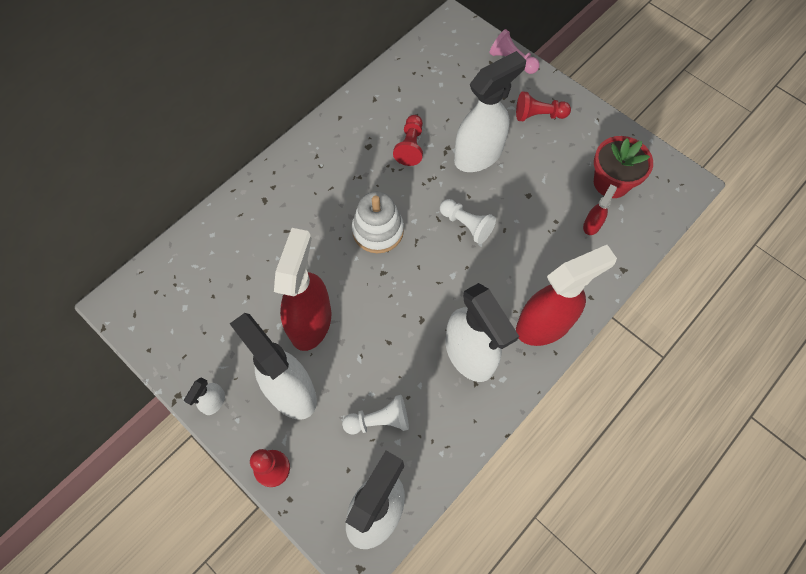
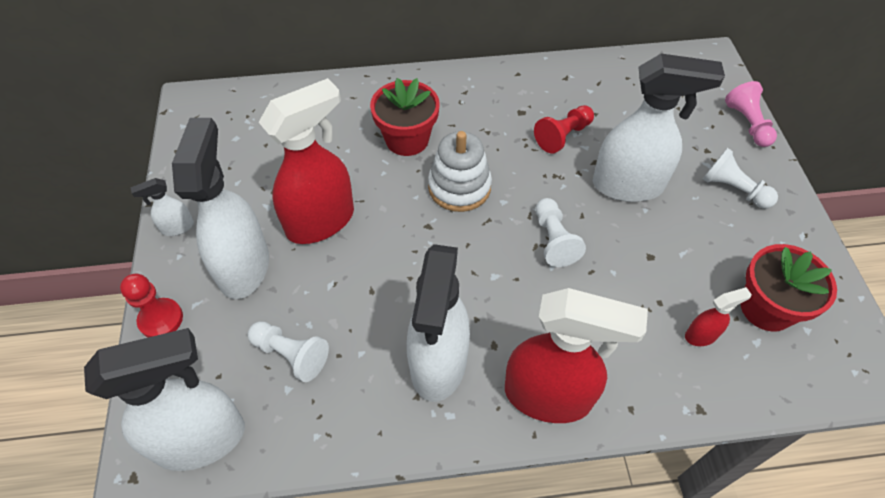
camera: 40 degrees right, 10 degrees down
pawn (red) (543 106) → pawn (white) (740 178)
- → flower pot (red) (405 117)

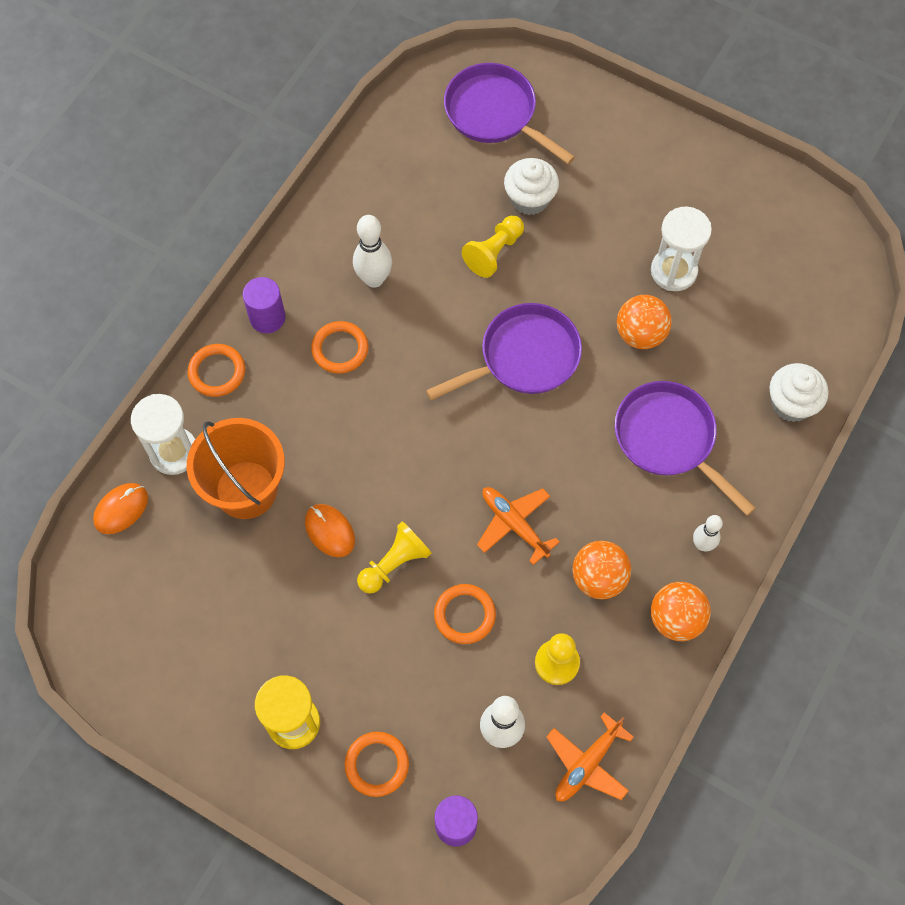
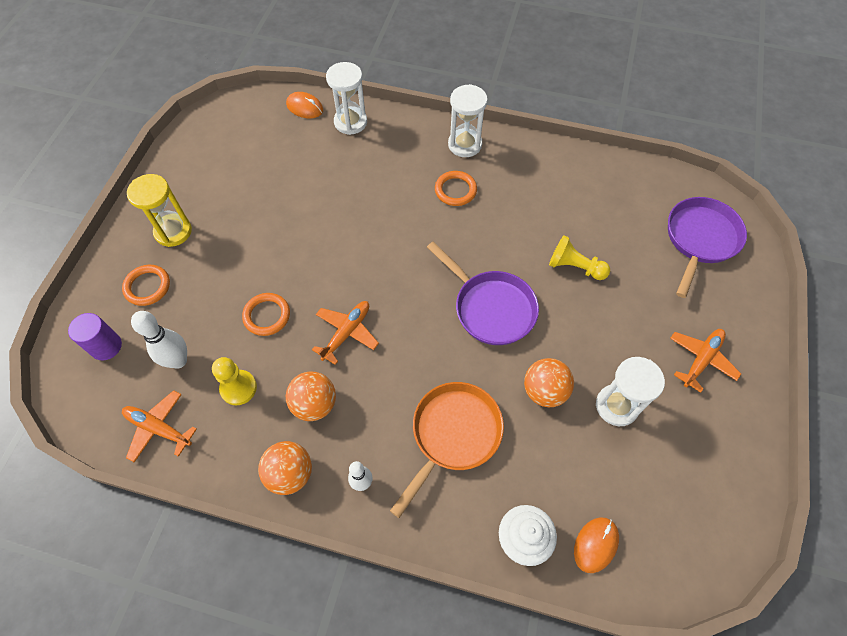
camera: 75 degrees right, 5 degrees down
bucket (orange) (236 468) → -
ring (orange) (216 370) → -
cylinder (purple) (264 305) → hourglass (white) (468 120)
mouse (orange) (330 530) → mouse (orange) (596 545), relocated
bowling pin (white) (372 251) → -
pawn (yellow) (394 557) → -
cupcake (white) (531 186) → -
pan (purple) (685 448) → pan (orange) (447 450)
- → plane (orange) (705 361)

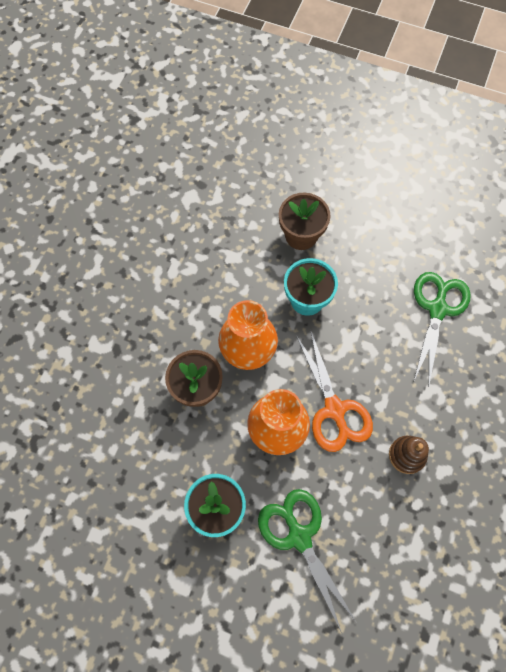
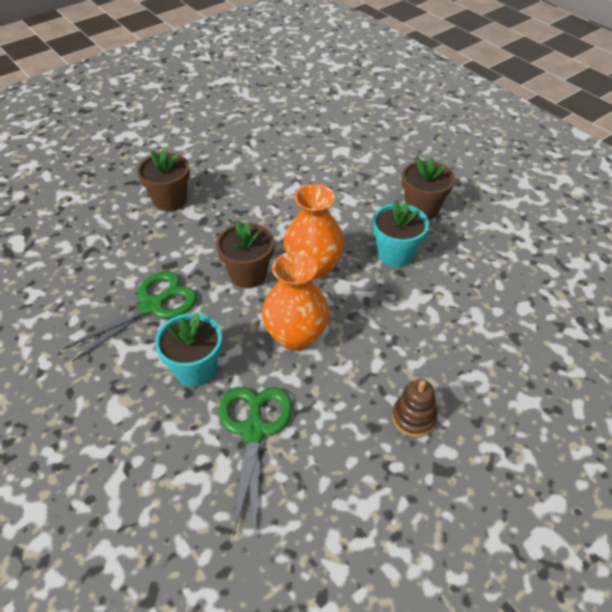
camera: 30 degrees right, 20 degrees down
scissors (orange) (334 390) → -
scissors (green) (442 328) → scissors (green) (130 316), relocated
- → flower pot (brown) (163 180)

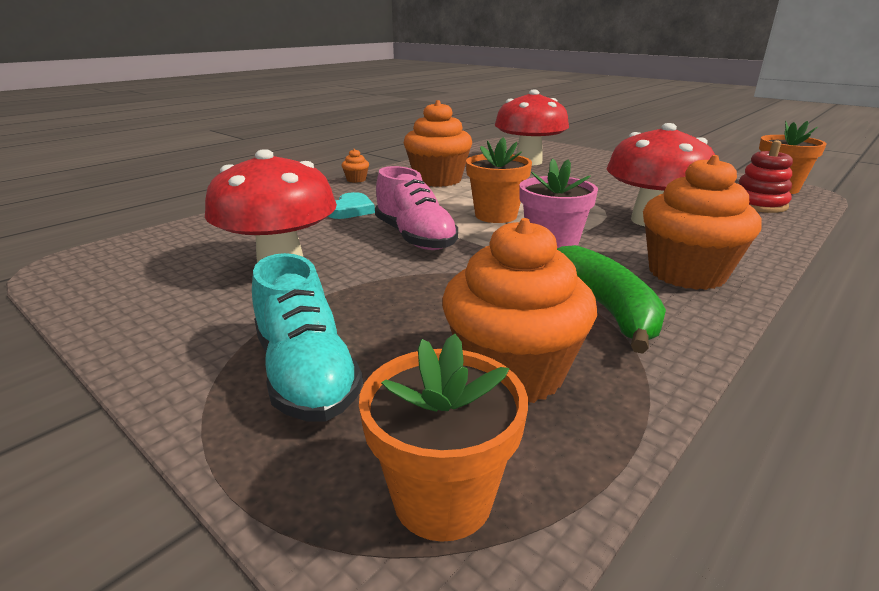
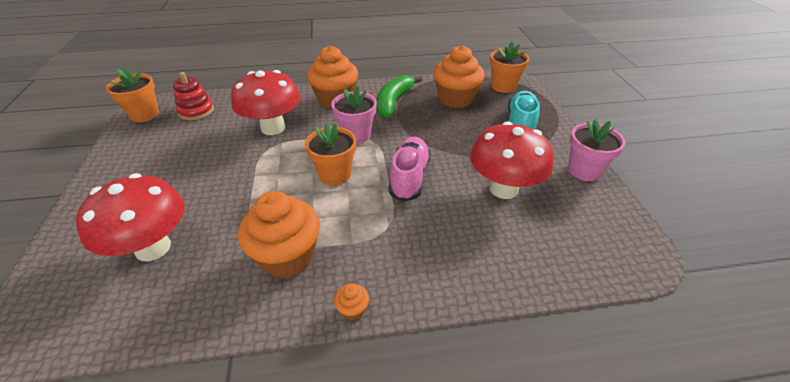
camera: 140 degrees left, 15 degrees up
heart (turquoise) (351 205) → -
- → flower pot (pink) (596 150)

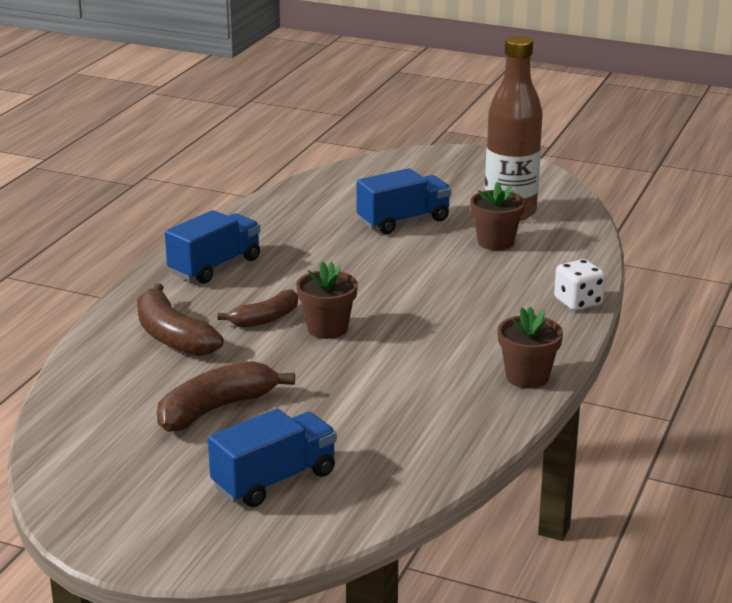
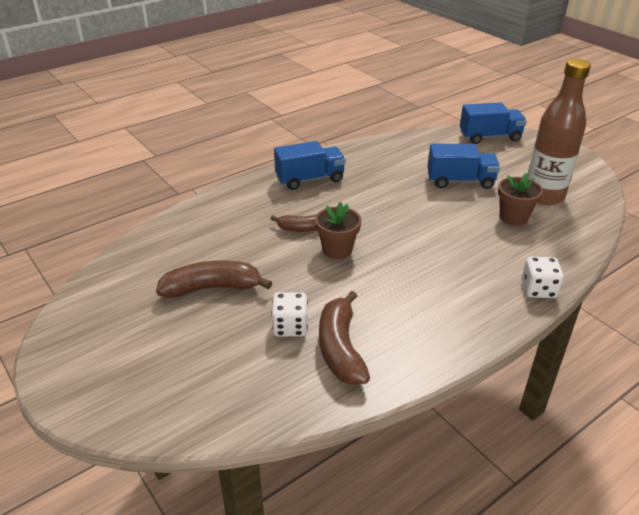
camera: 30 degrees right, 10 degrees up
banana (brown) (180 319) → banana (brown) (344 338), relocated
truck (blue) (272 457) → truck (blue) (493 123), relocated
flower pot (brown) (530 348) → -
- → dice (white) (289 314)

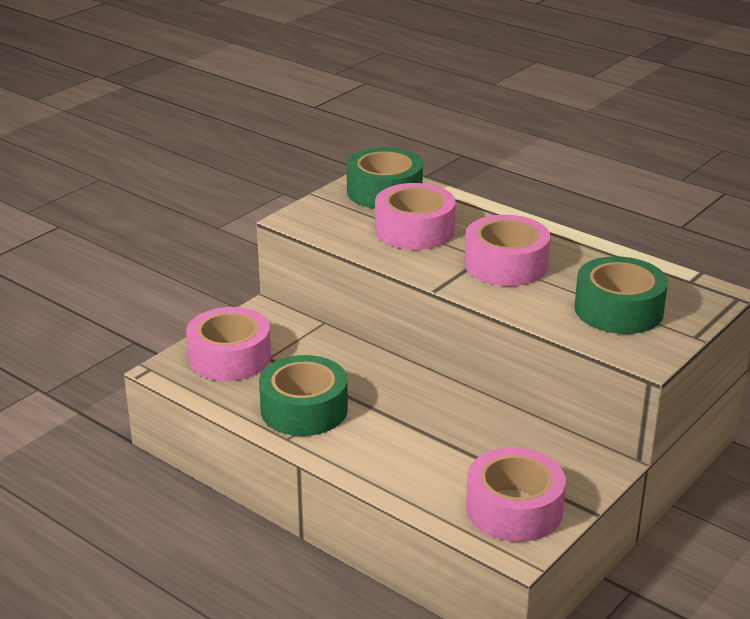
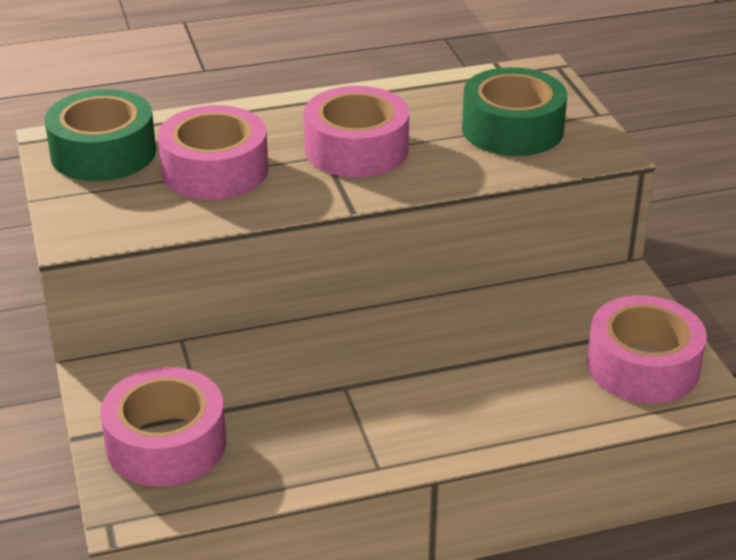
camera: 55 degrees left, 5 degrees up
tape (green) (303 395) → -

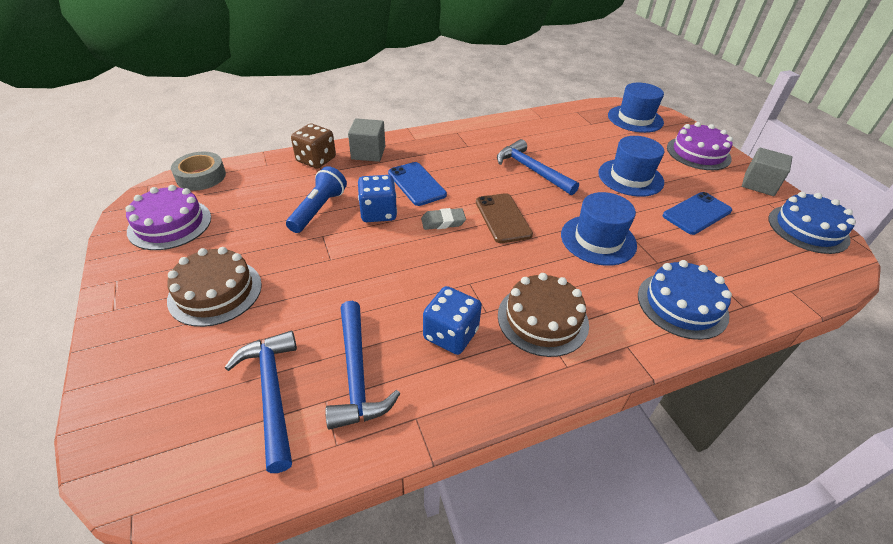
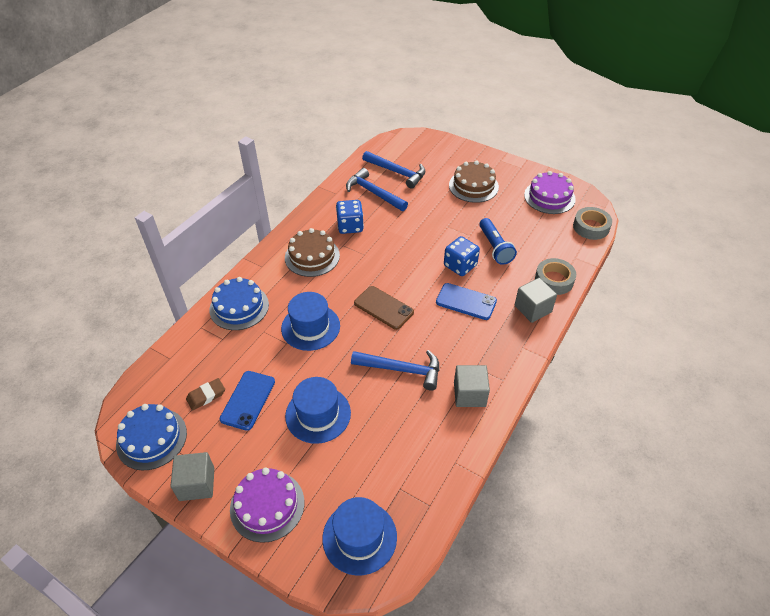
camera: 145 degrees right, 5 degrees up
dice (brown) (313 146) → tape (grey) (555 276)
eraser (grey) (443 219) → -
- → eraser (brown) (205 394)
- → cube (grey) (472 386)

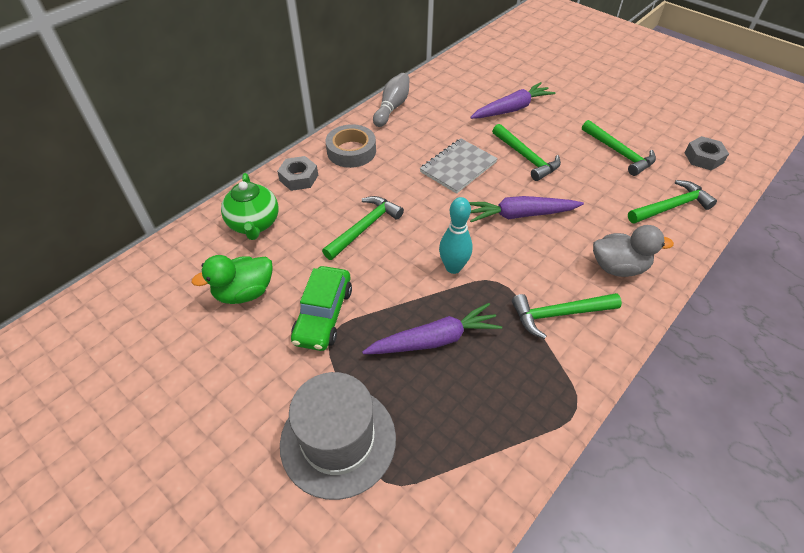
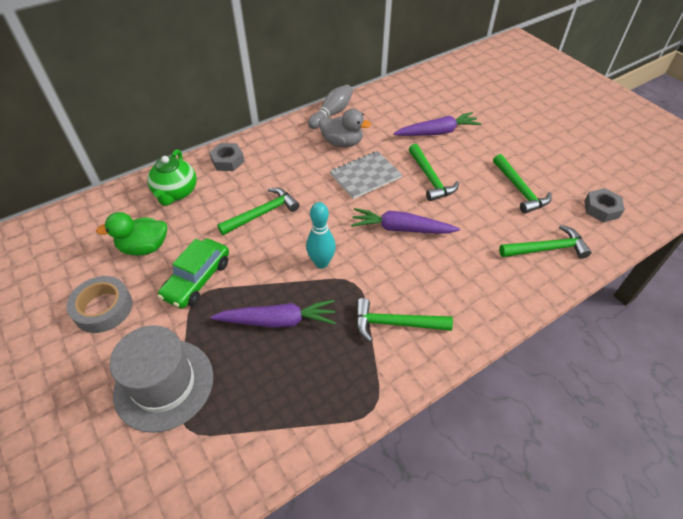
camera: 15 degrees right, 0 degrees up
tape (grey) (351 146) → tape (grey) (100 304), relocated
duck (grey) (633 251) → duck (grey) (345 128), relocated

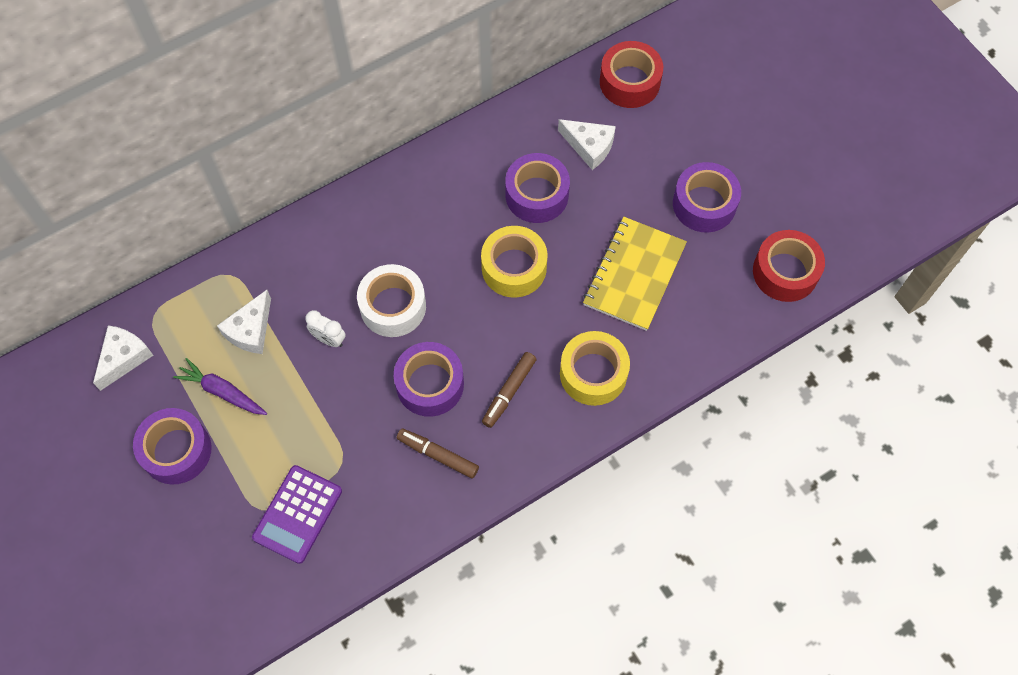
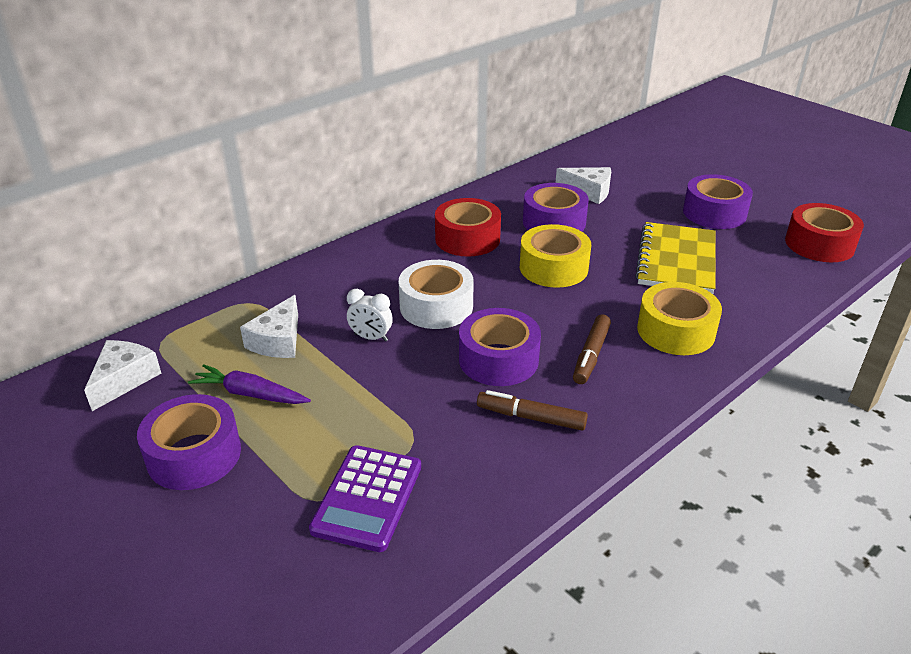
camera: 10 degrees left, 30 degrees down
tape (red) (631 74) → tape (red) (468 227), relocated

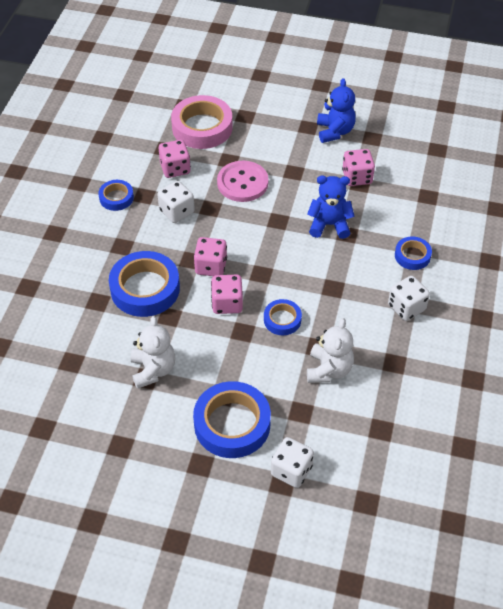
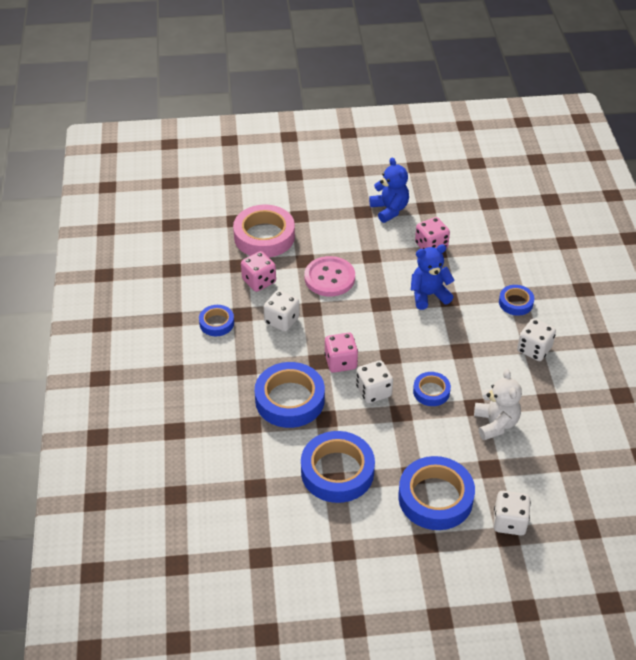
camera: 20 degrees left, 5 degrees down
teddy bear (white) (153 352) → tape (blue) (338 467)
dice (pink) (227 294) → dice (white) (374 381)

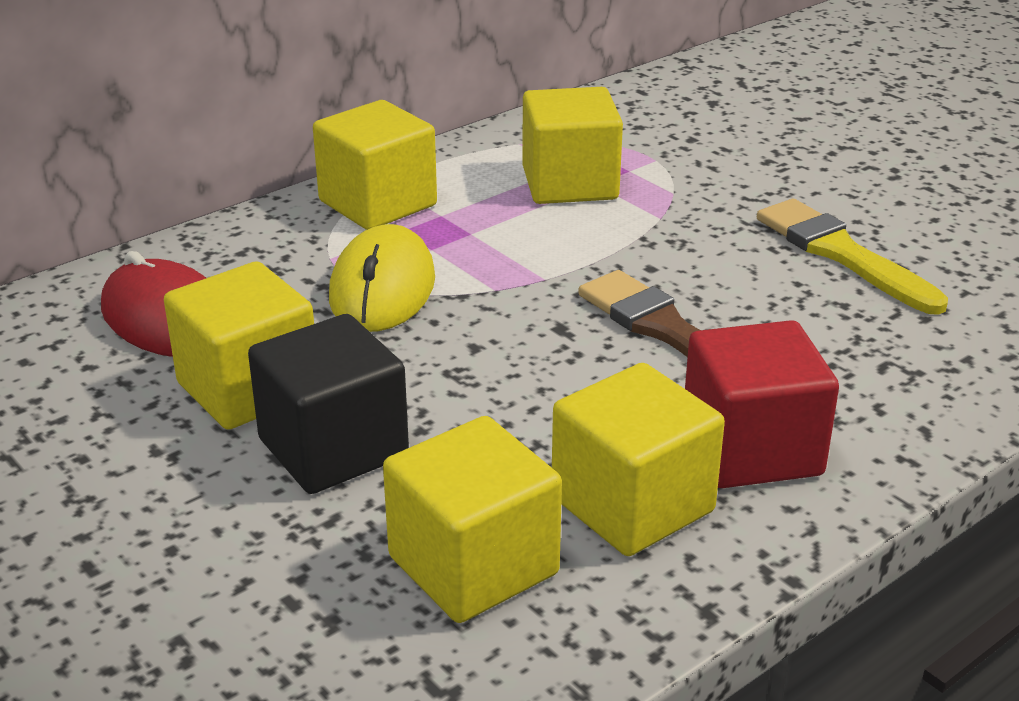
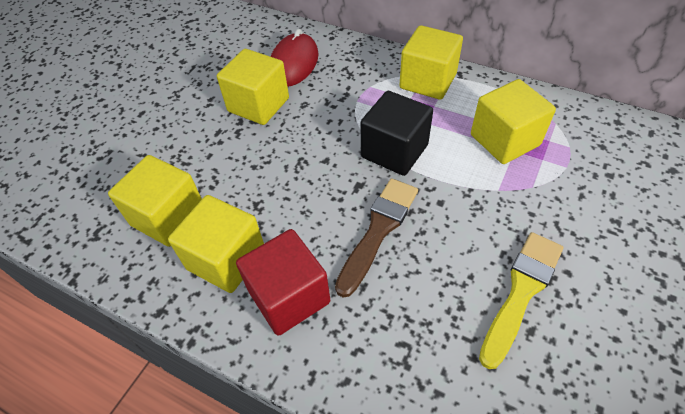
camera: 70 degrees right, 20 degrees up
cube (black) (328 404) → cube (black) (396 133), relocated
mouse (yellow) (382 278) → -

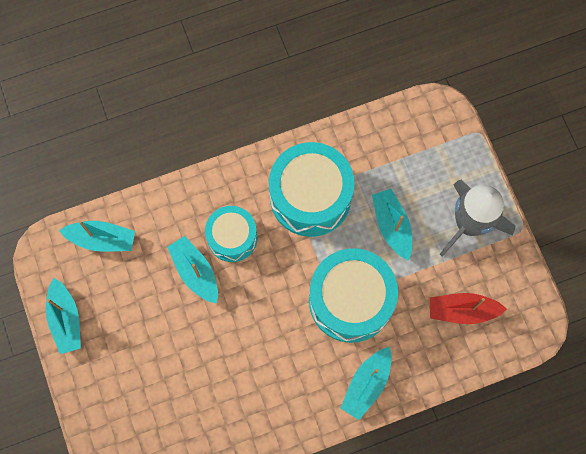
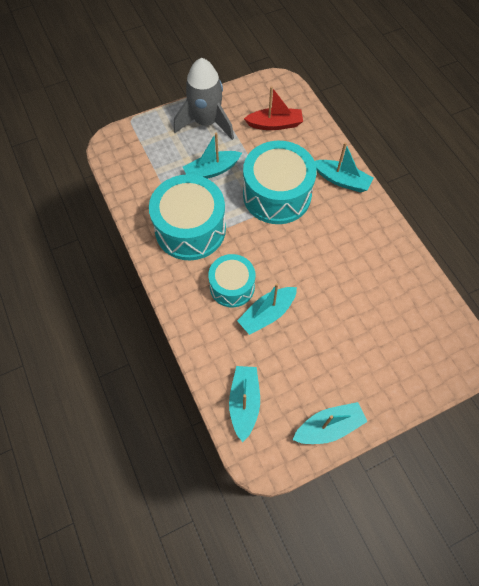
camera: 95 degrees left, 10 degrees down
boat (red) (468 308) → boat (red) (273 108), 90 degrees counterclockwise

